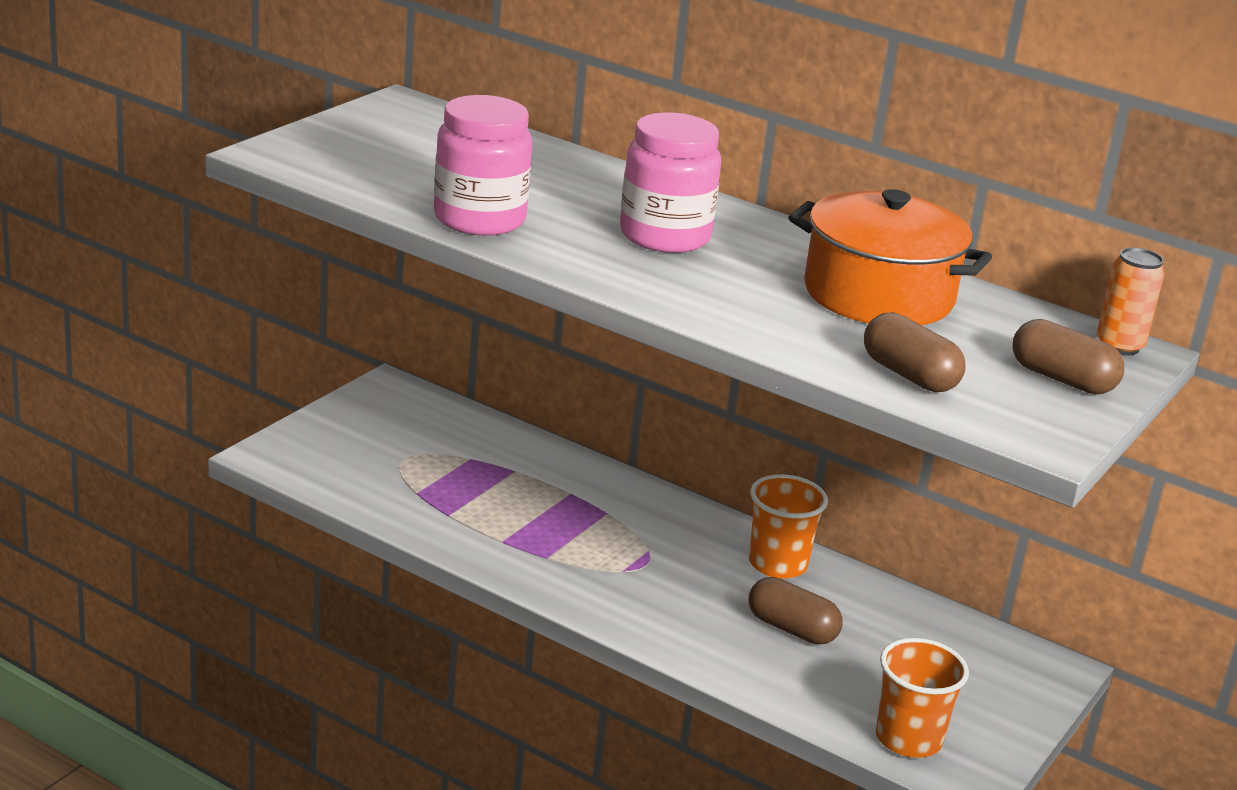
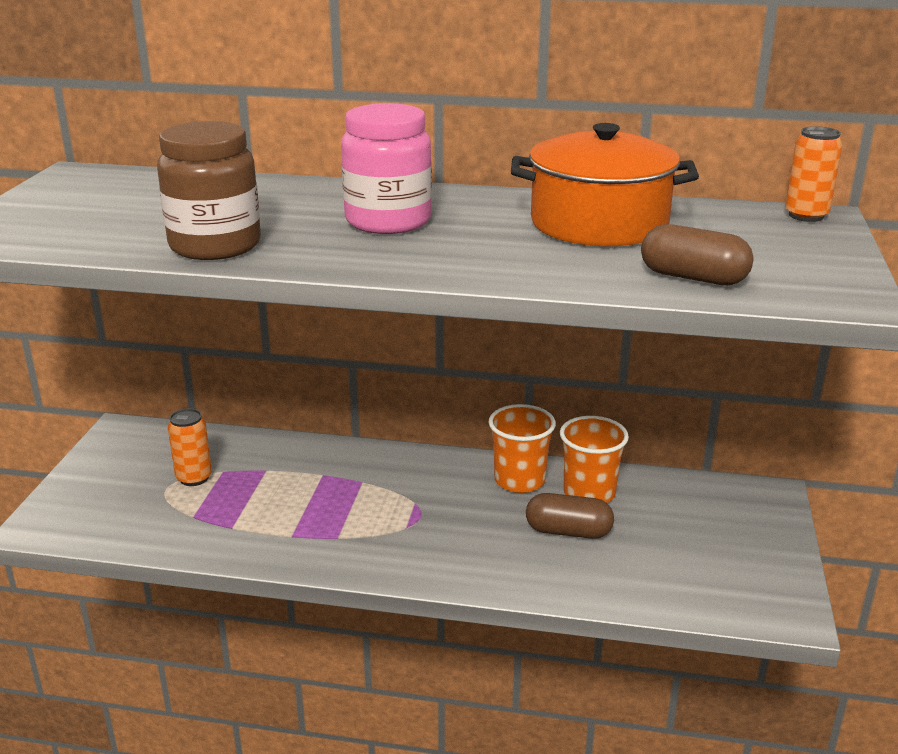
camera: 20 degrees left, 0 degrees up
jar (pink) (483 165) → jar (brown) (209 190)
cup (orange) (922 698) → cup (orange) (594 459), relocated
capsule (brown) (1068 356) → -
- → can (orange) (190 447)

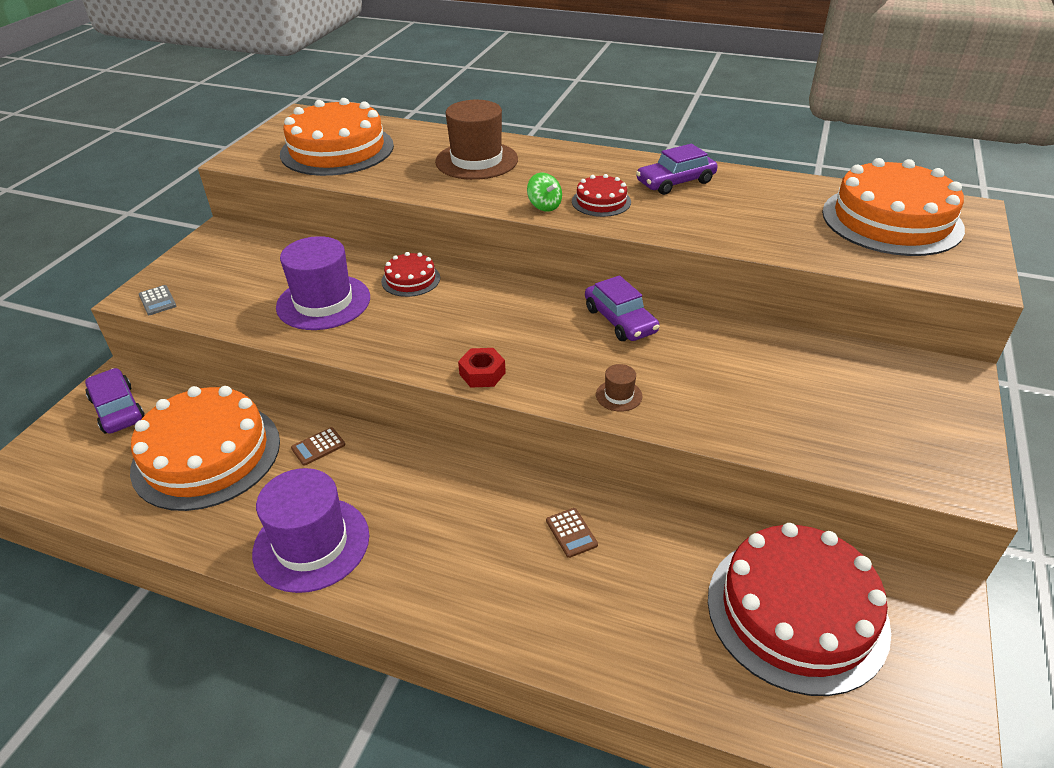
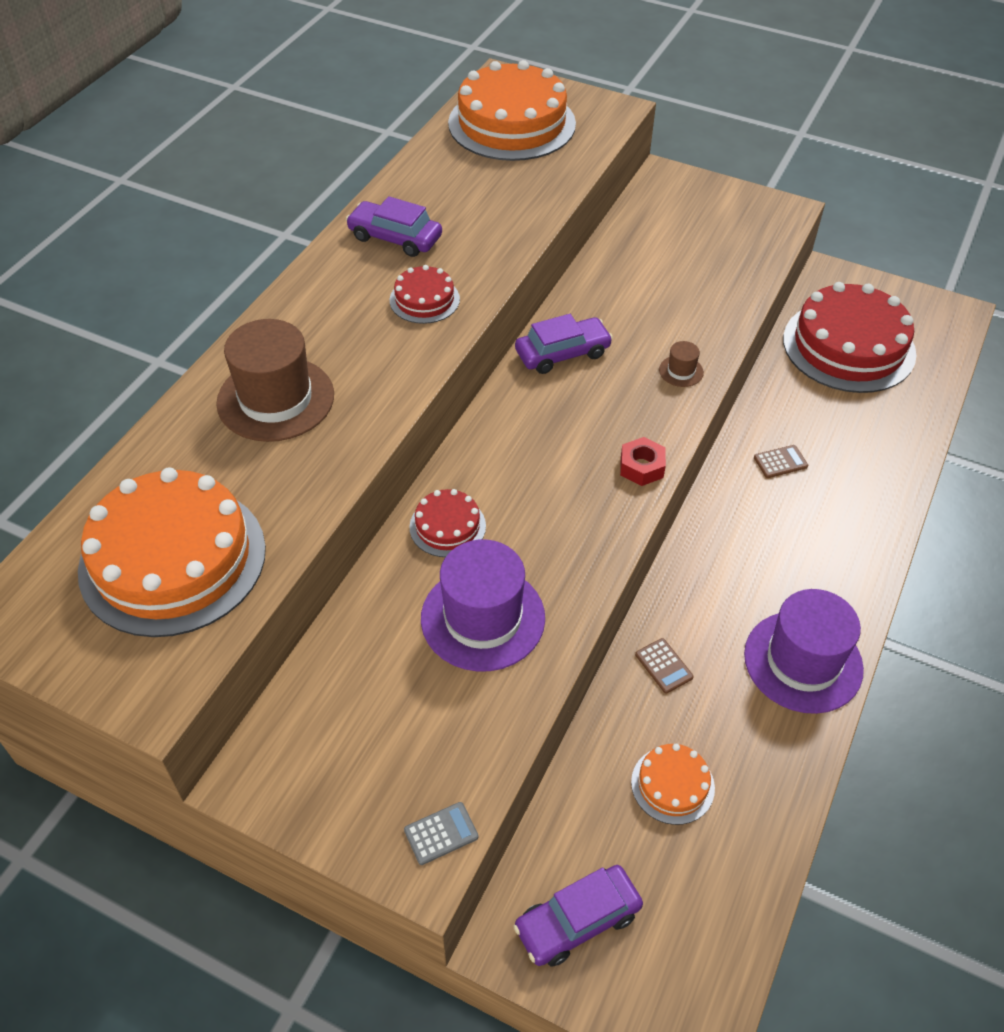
camera: 85 degrees left, 10 degrees up
cake (orange) (205 448) → cake (orange) (673 784), x0.47
spinning top (green) (544 192) → -
car (purple) (677 169) → car (purple) (394 226), 135 degrees clockwise

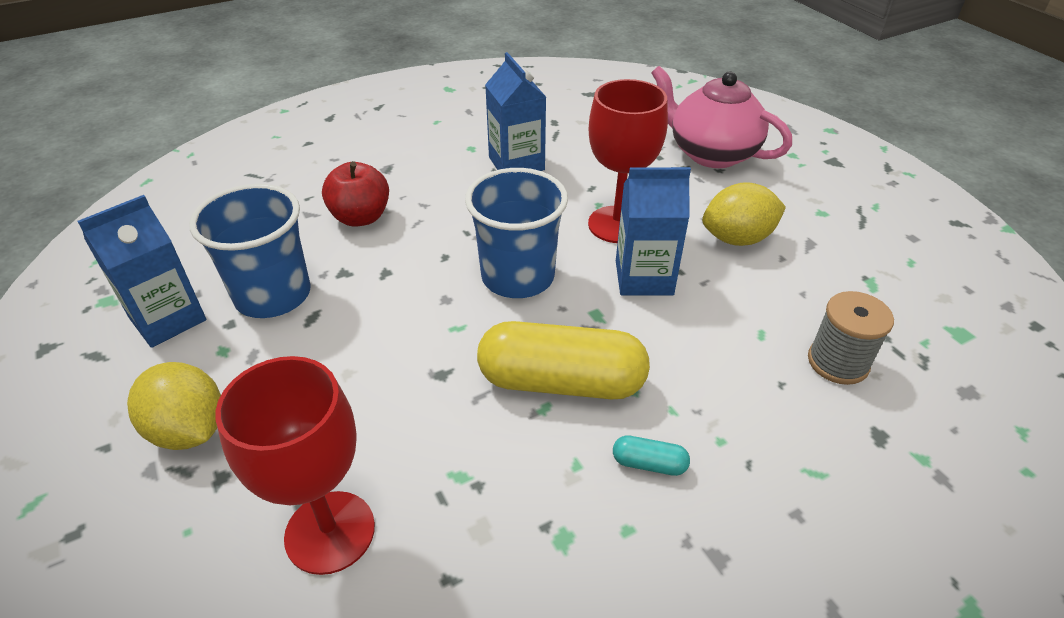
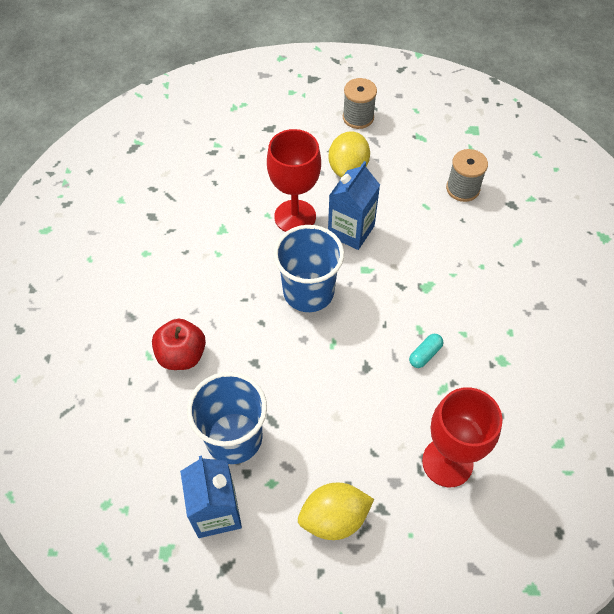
camera: 60 degrees left, 15 degrees up
capsule (yellow) (563 360) → -
carton (blue) (515 111) → -
capsule (turquoise) (651 455) → capsule (turquoise) (426 351), relocated
teapot (pink) (721 117) → -
- → spool (grey) (360 103)

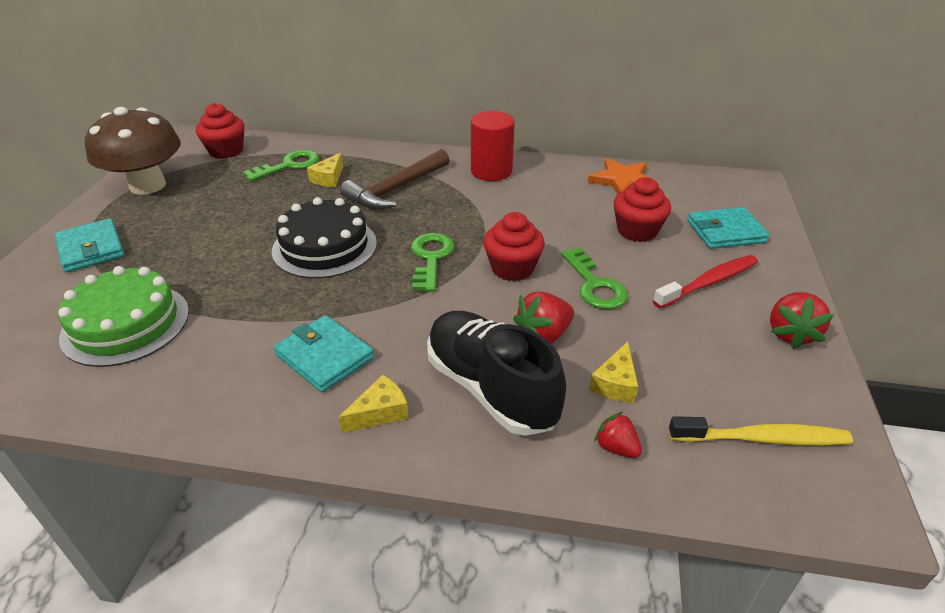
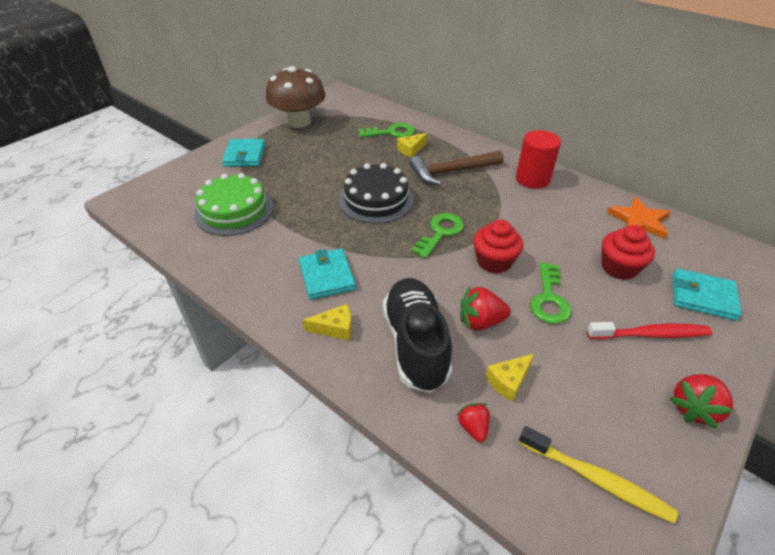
camera: 30 degrees right, 5 degrees up
cupcake (red) (220 131) → -

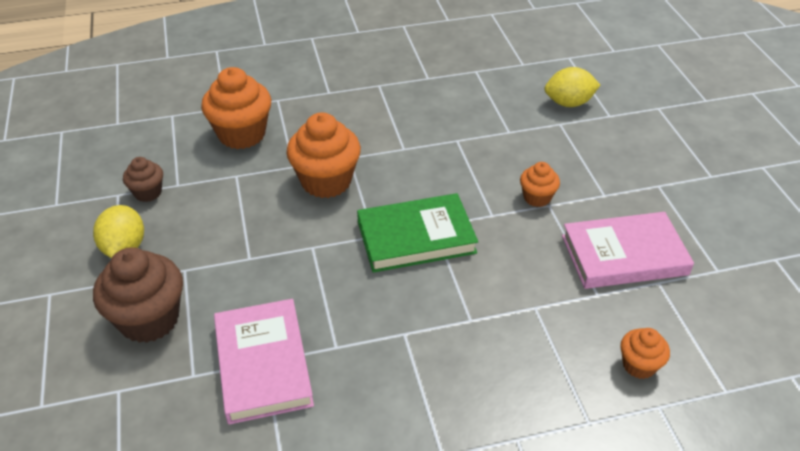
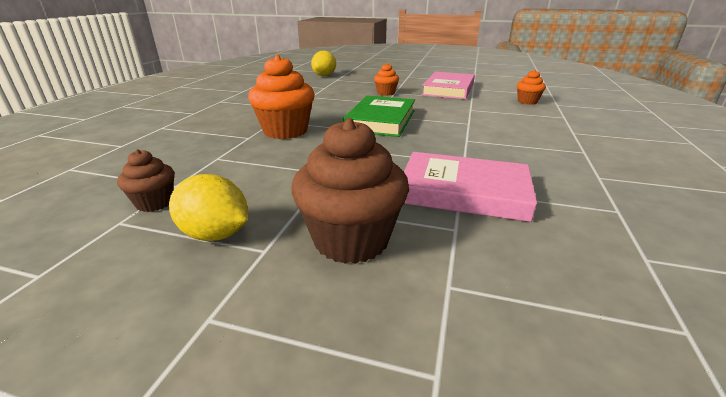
camera: 60 degrees left, 15 degrees down
cupcake (orange) (236 108) → -

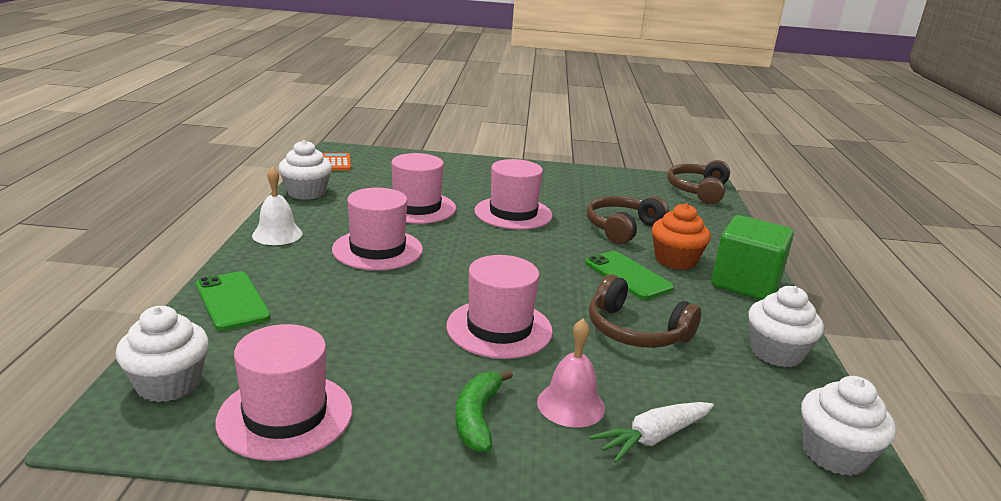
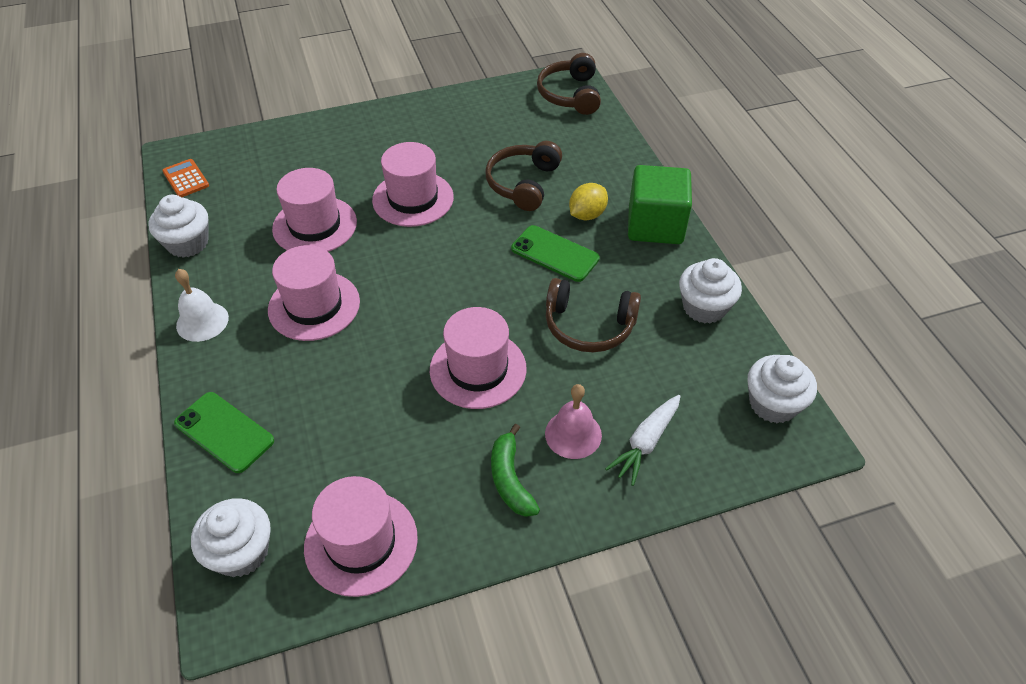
camera: 20 degrees left, 25 degrees up
cupcake (orange) (681 236) → lemon (yellow) (588 202)

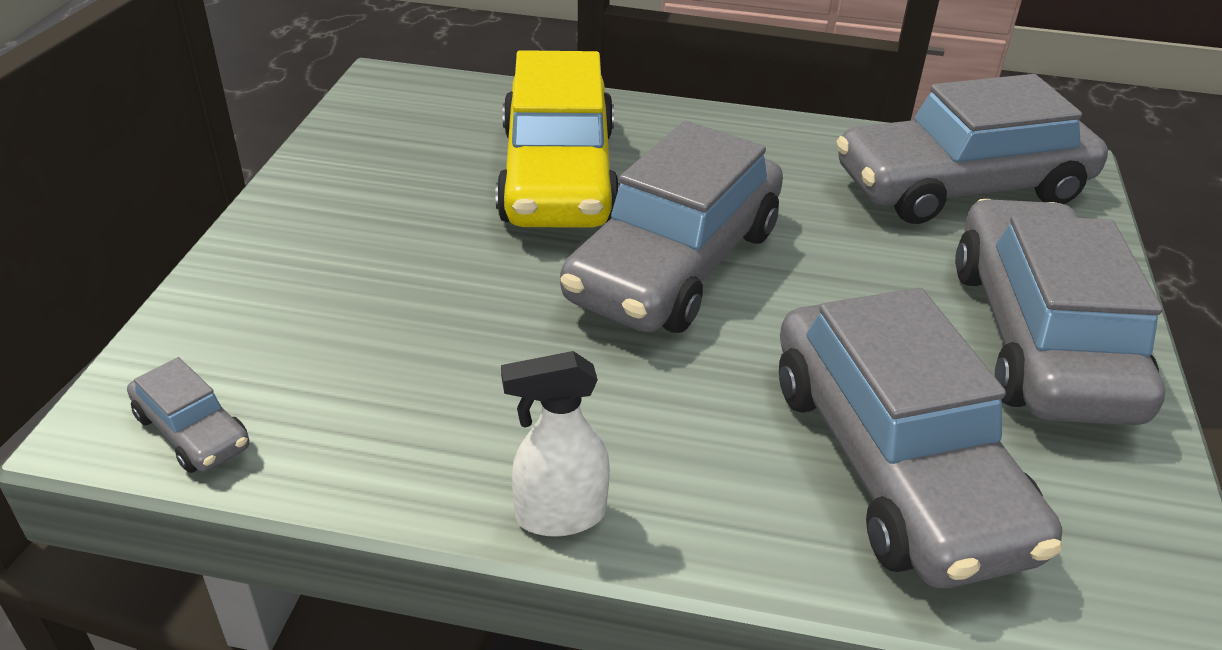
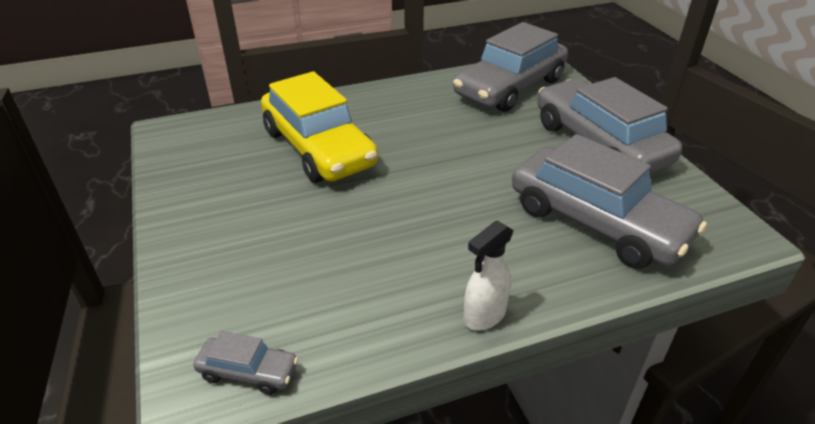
camera: 30 degrees left, 0 degrees up
car (grey) (671 227) → -

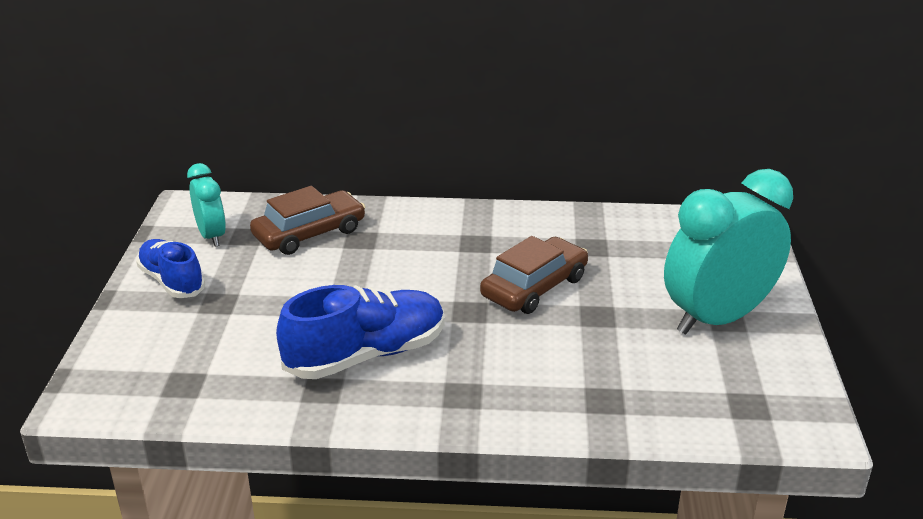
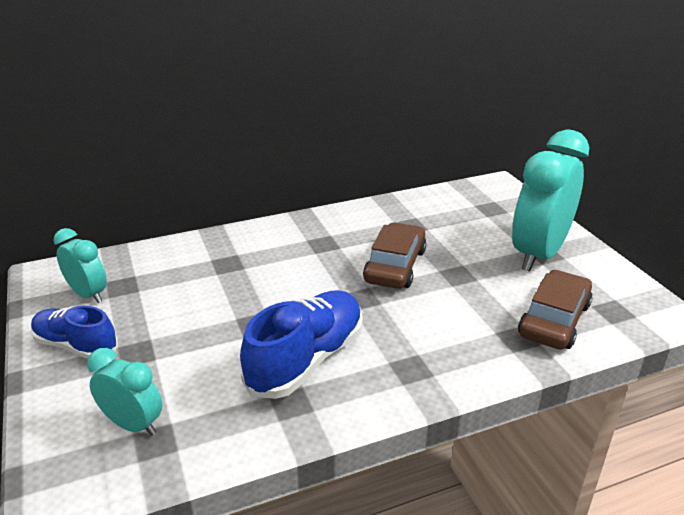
camera: 25 degrees left, 0 degrees up
car (brown) (307 220) → car (brown) (555 310), relocated
- → clock (turquoise) (124 392)

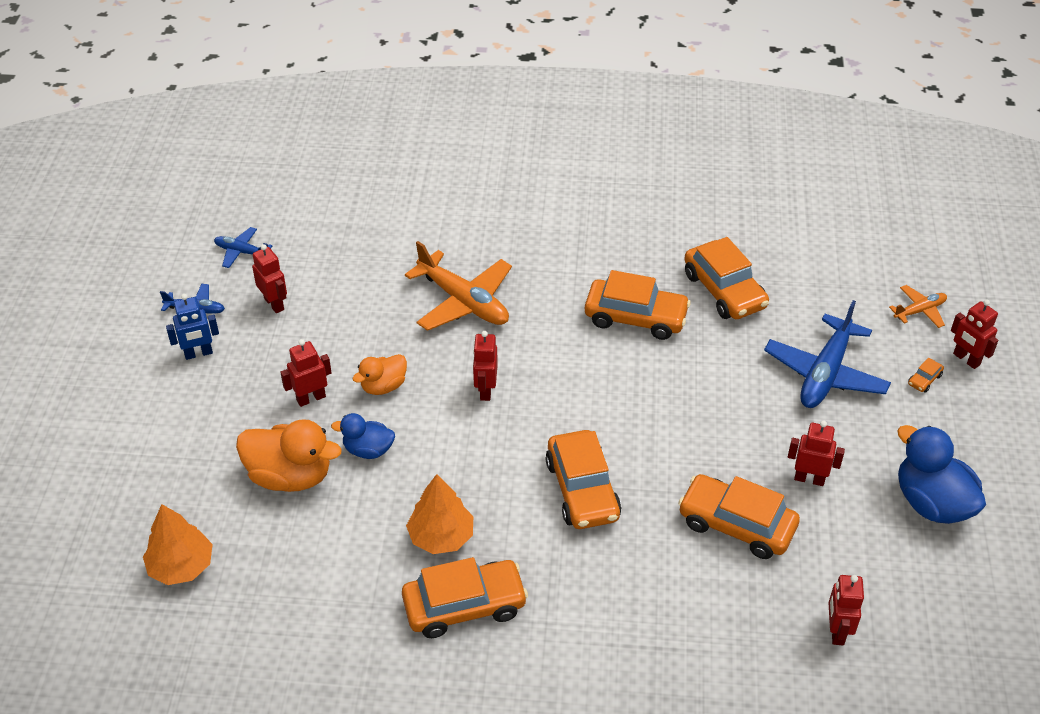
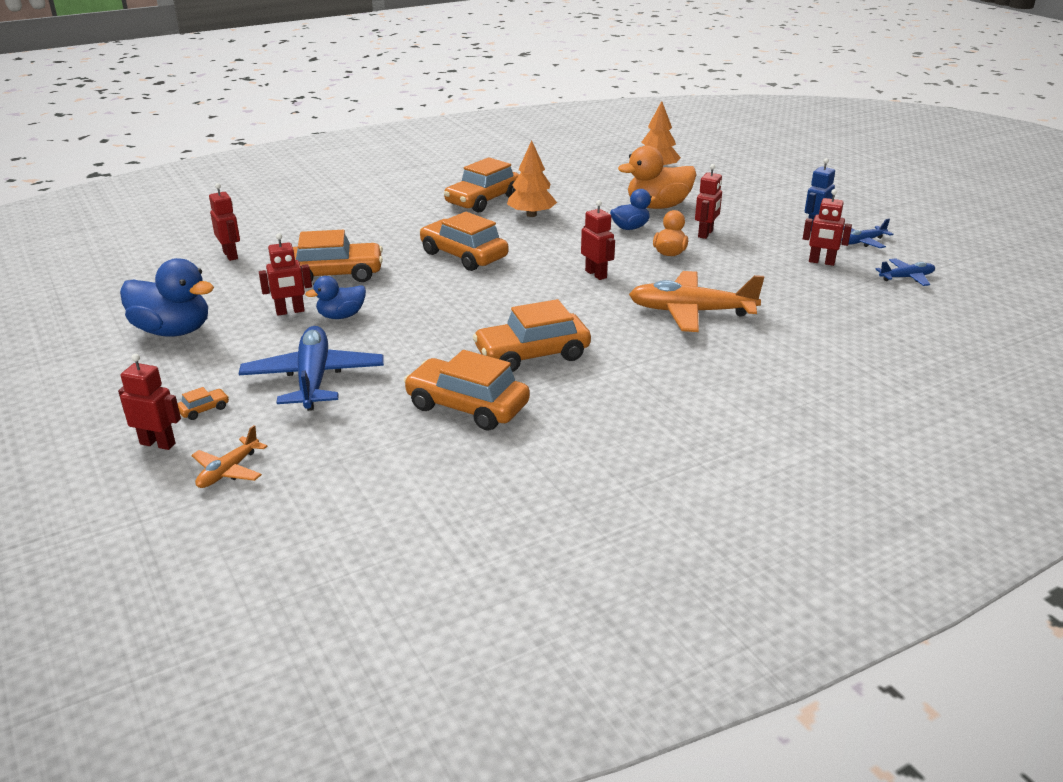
camera: 145 degrees right, 15 degrees down
car (orange) (926 375) → car (orange) (203 403), 45 degrees clockwise
- → duck (blue) (335 297)

